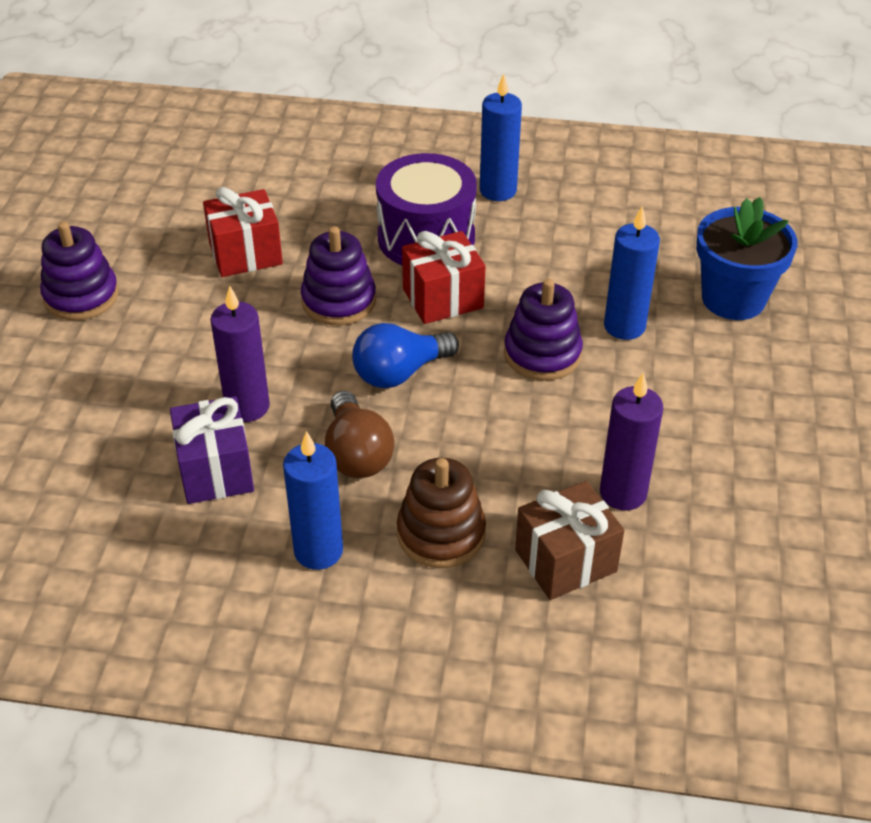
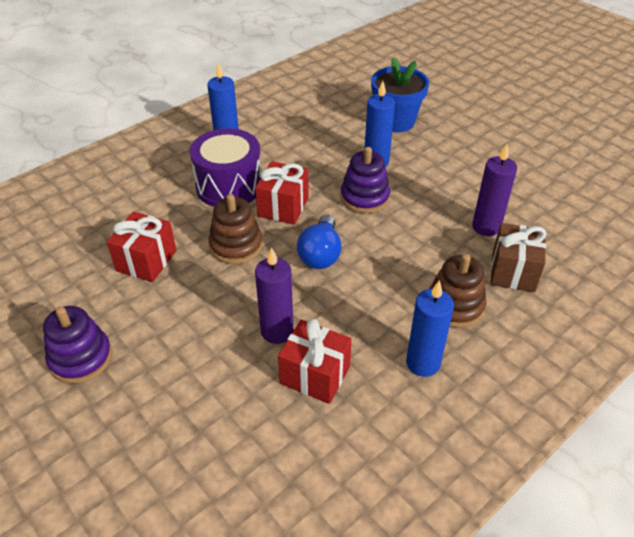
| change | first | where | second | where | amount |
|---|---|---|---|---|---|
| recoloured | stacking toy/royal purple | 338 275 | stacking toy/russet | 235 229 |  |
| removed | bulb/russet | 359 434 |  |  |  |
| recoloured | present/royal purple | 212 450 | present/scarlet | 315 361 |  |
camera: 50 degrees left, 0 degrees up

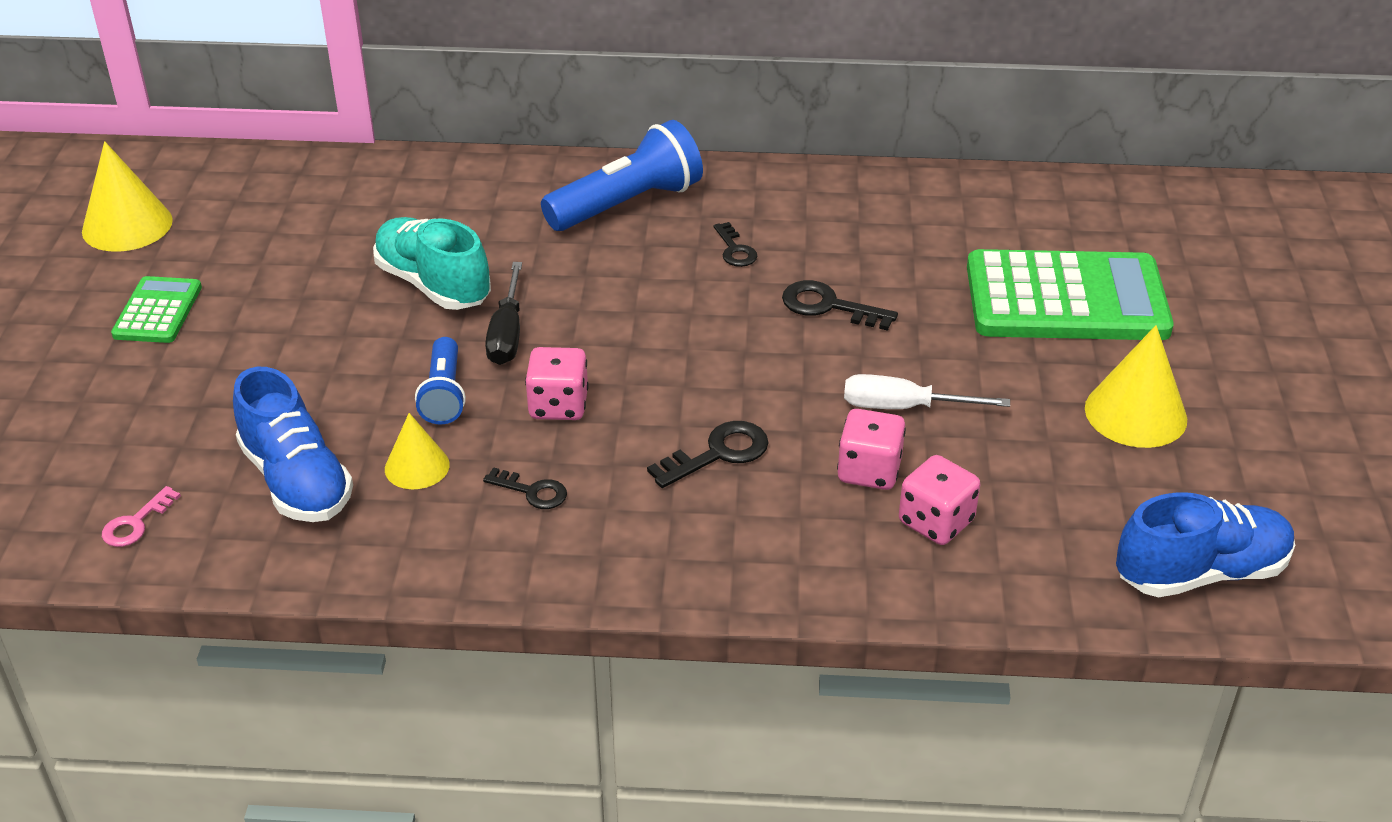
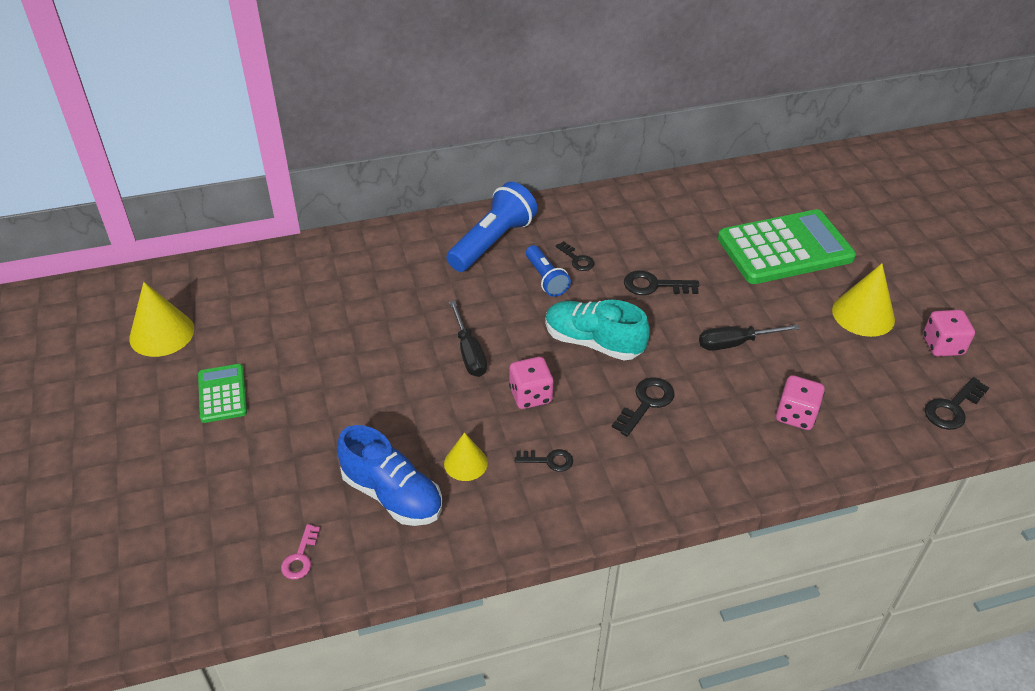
| change | first | where | second | where | amount |
|---|---|---|---|---|---|
| moved | lace-up shoe/aqua | 432 263 |  | 597 330 |  |
| moved | flashlight/cobalt | 440 381 |  | 548 271 |  |
| recoloured | screwdriver/pure white | 927 391 | screwdriver/ebony | 749 337 |  |
| moved | dice/rose-pink | 871 449 |  | 949 333 |  |
| replaced | lace-up shoe/cobalt | 1205 544 | latchkey/ebony | 957 403 |  |
camera: 20 degrees left, 5 degrees up

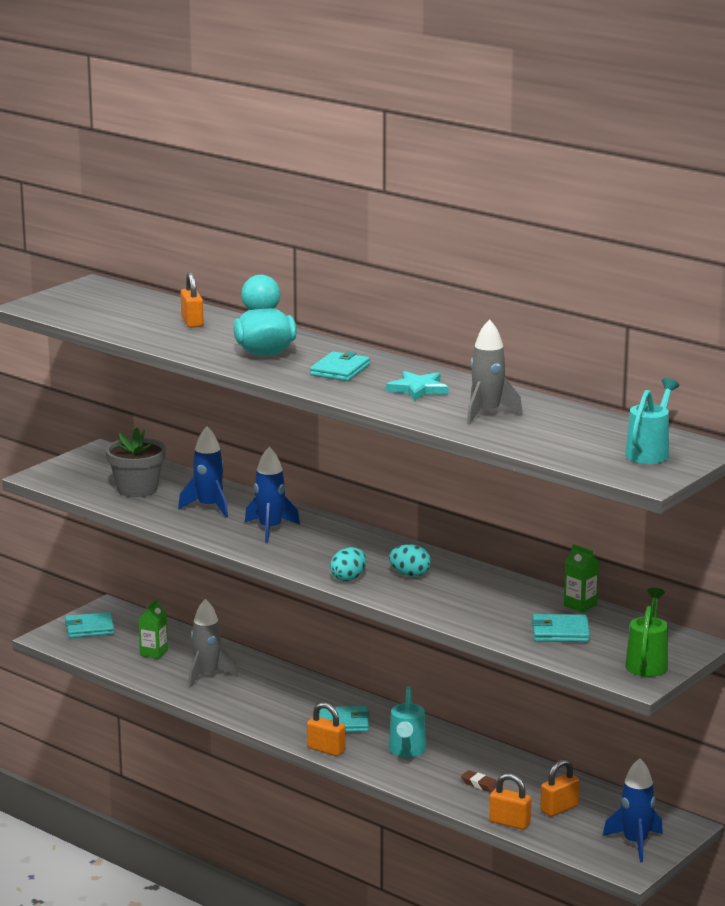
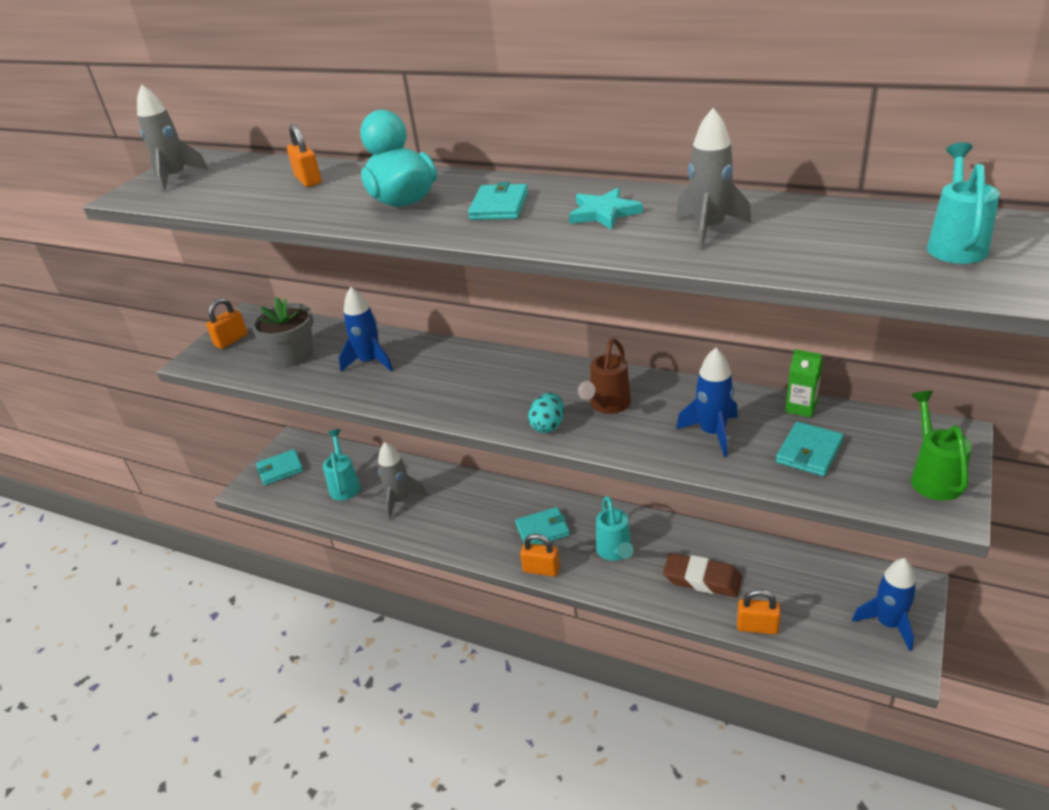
| change | first | where | second | where | amount |
|---|---|---|---|---|---|
| moved | rocket/cobalt | 272 495 |  | 707 402 |  |
| replaced | egg/aqua | 410 560 | sprinkling can/russet | 604 376 |  |
| replaced | carton/leaf-green | 153 629 | sprinkling can/aqua | 342 464 |  |
| turned | wallet/aqua | 561 628 |  | 810 448 | 45 degrees counterclockwise |
| moved | lock/orange-coloured | 560 788 |  | 226 323 |  |
| resized | eraser/russet | 479 781 |  | 702 575 | x2.05 |
| added |  |  | rocket/grey | 173 138 |  |
camera: 10 degrees left, 15 degrees up

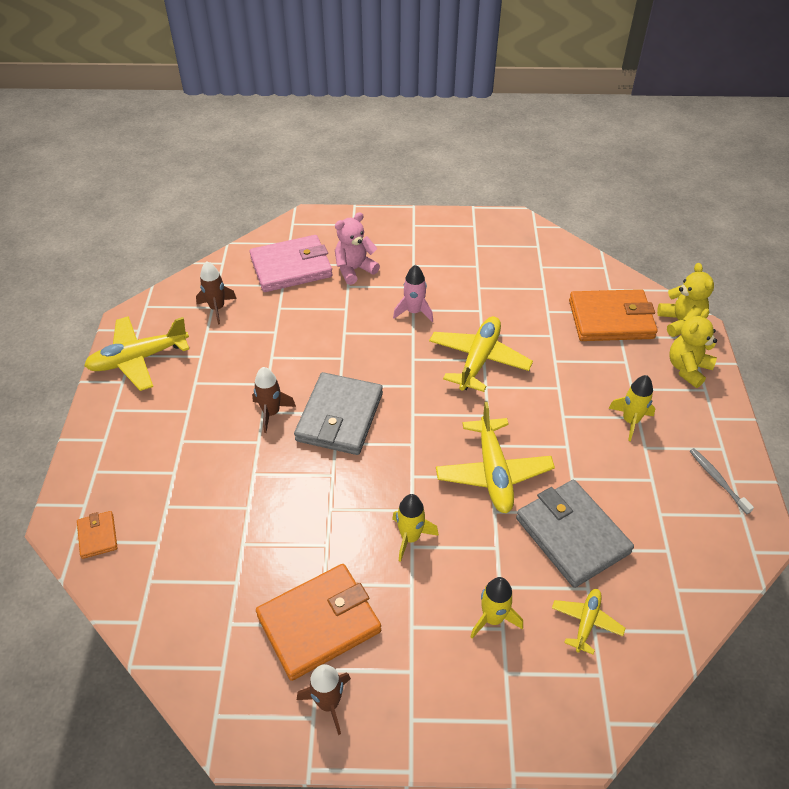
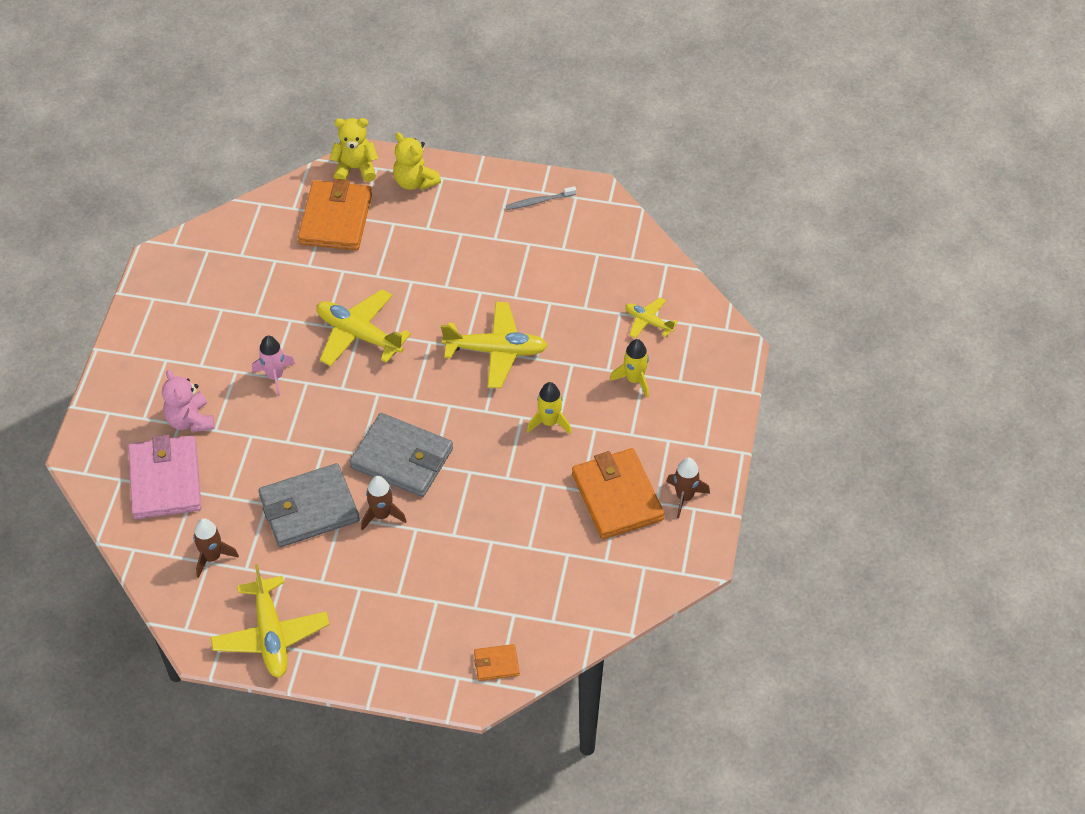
| change | first | where | second | where | amount |
|---|---|---|---|---|---|
| removed | rocket/yellow | 632 408 |  |  |  |
| moved | wallet/grey | 575 534 |  | 309 505 |  |
camera: 80 degrees left, 5 degrees up

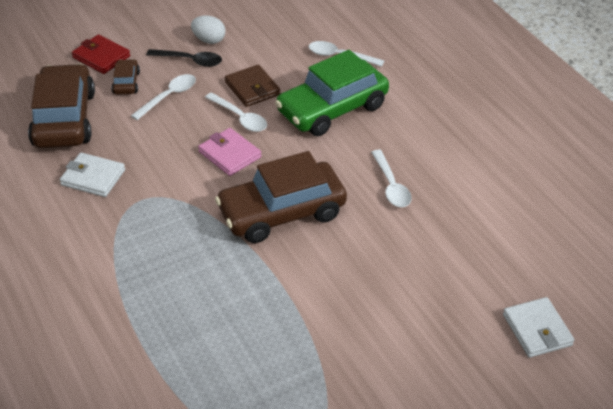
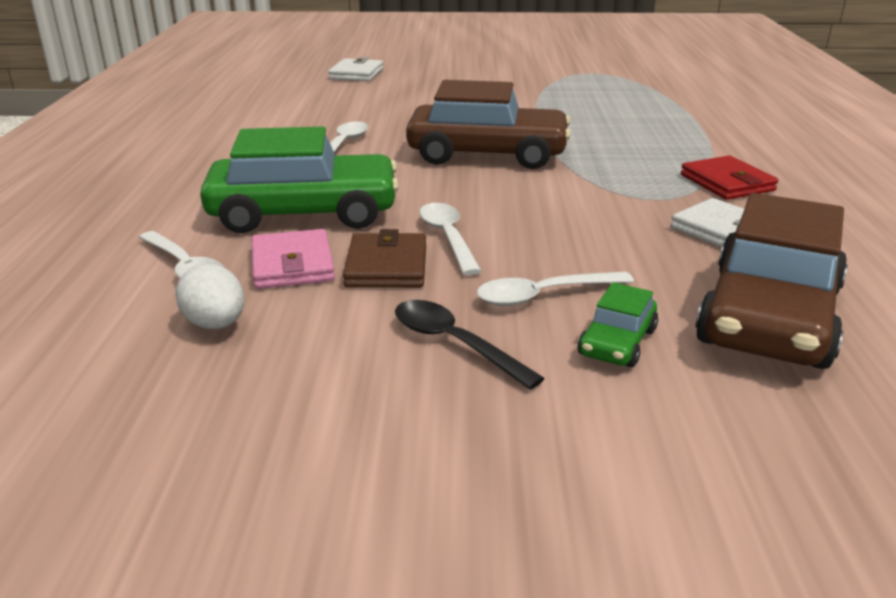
| change | first | where | second | where | amount |
|---|---|---|---|---|---|
| moved | egg/pure white | 208 29 |  | 209 296 |  |
| moved | wallet/scarlet | 101 54 |  | 729 178 |  |
| recoloured | automobile/russet | 125 77 | automobile/leaf-green | 618 325 |  |
| moved | wallet/rose-pink | 230 152 |  | 293 259 |  |
camera: 150 degrees left, 15 degrees down

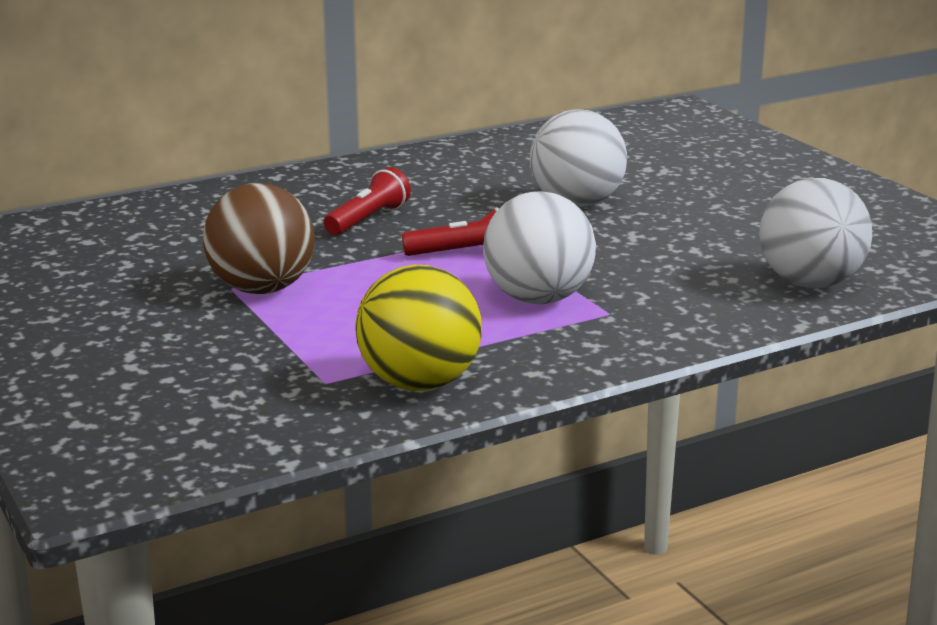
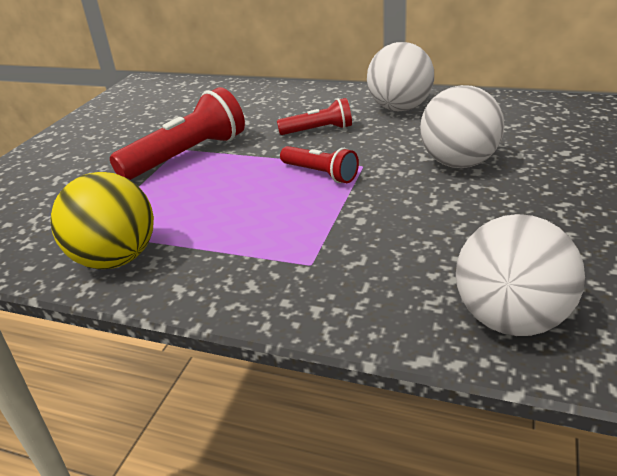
| change | first | where | second | where | amount |
|---|---|---|---|---|---|
| replaced | sphere/russet | 259 238 | flashlight/scarlet | 177 133 |  |
| moved | sphere/pure white | 539 247 |  | 400 76 |  |
camera: 50 degrees right, 10 degrees up

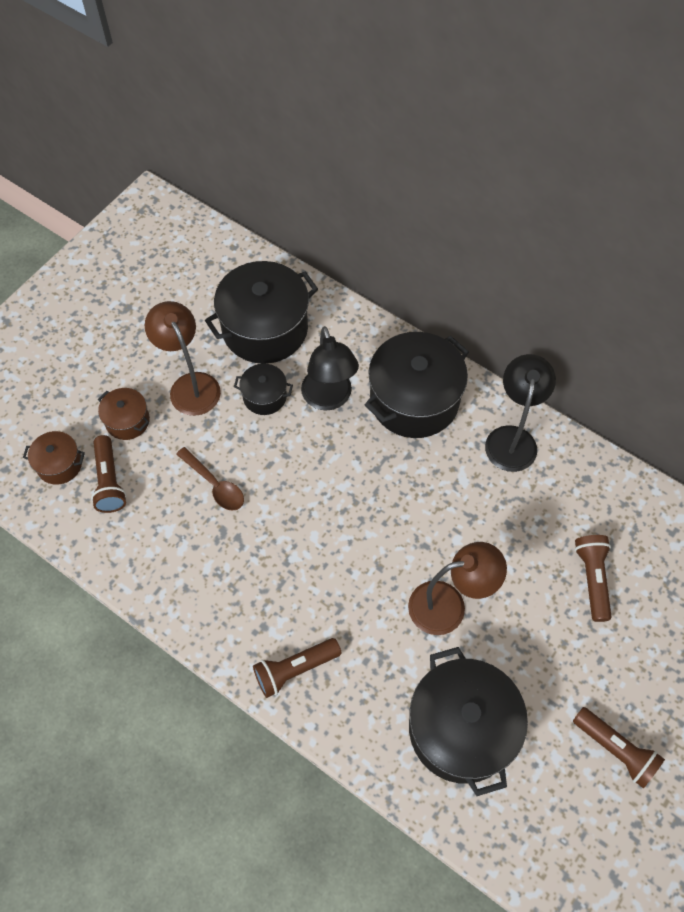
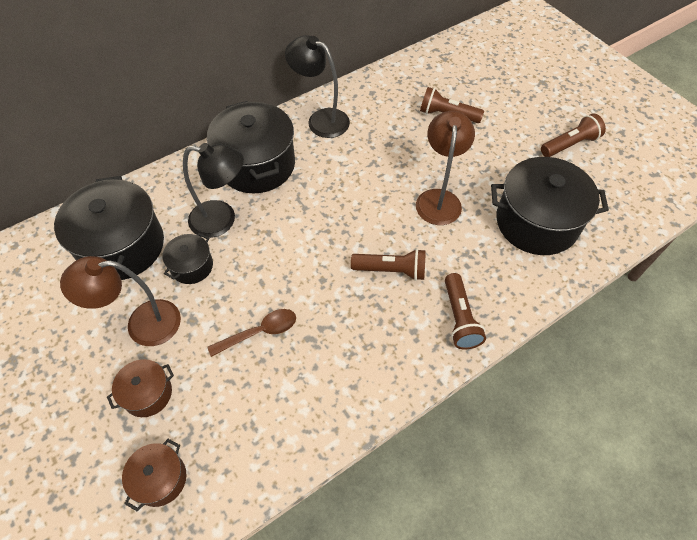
| change | first | where | second | where | amount |
|---|---|---|---|---|---|
| moved | flashlight/russet | 109 474 |  | 388 265 |  |
camera: 70 degrees left, 5 degrees down

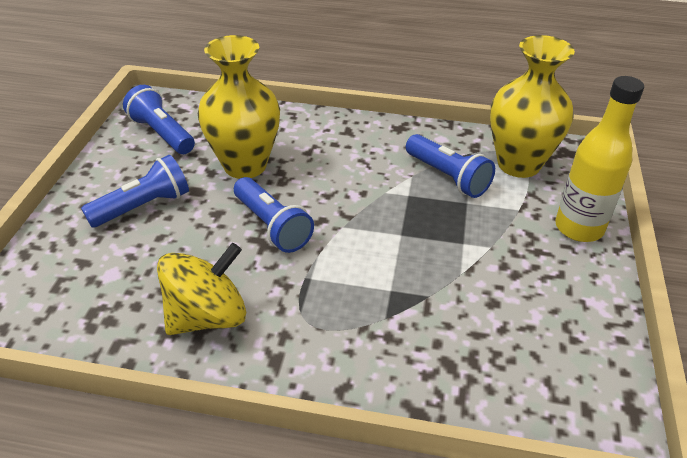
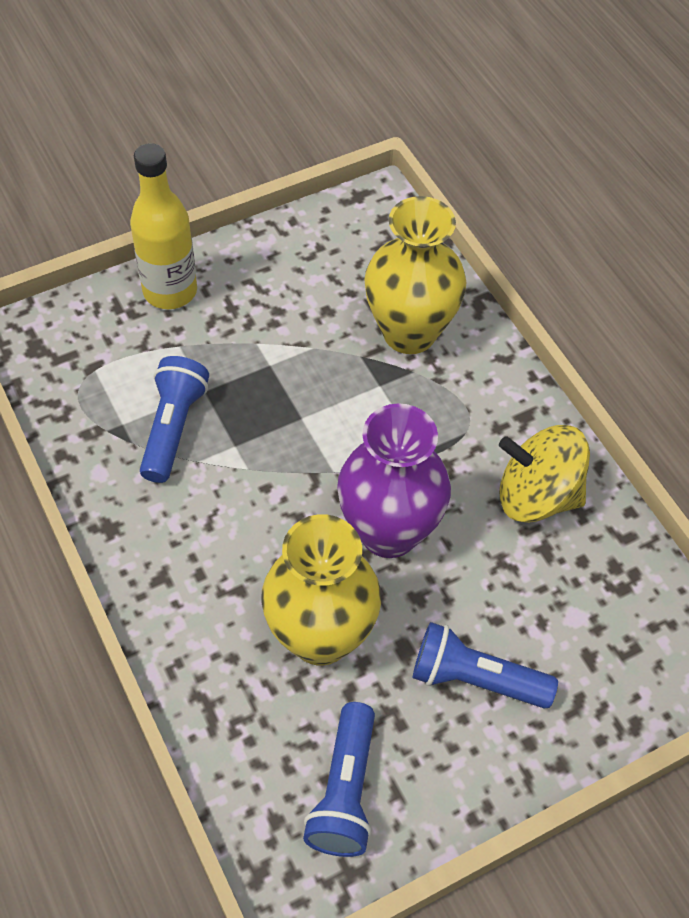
| change | first | where | second | where | amount |
|---|---|---|---|---|---|
| moved | tall vase/yellow | 532 106 |  | 415 275 |  |
| replaced | flashlight/cobalt | 274 215 | tall vase/royal purple | 394 480 |  |
camera: 130 degrees left, 15 degrees up

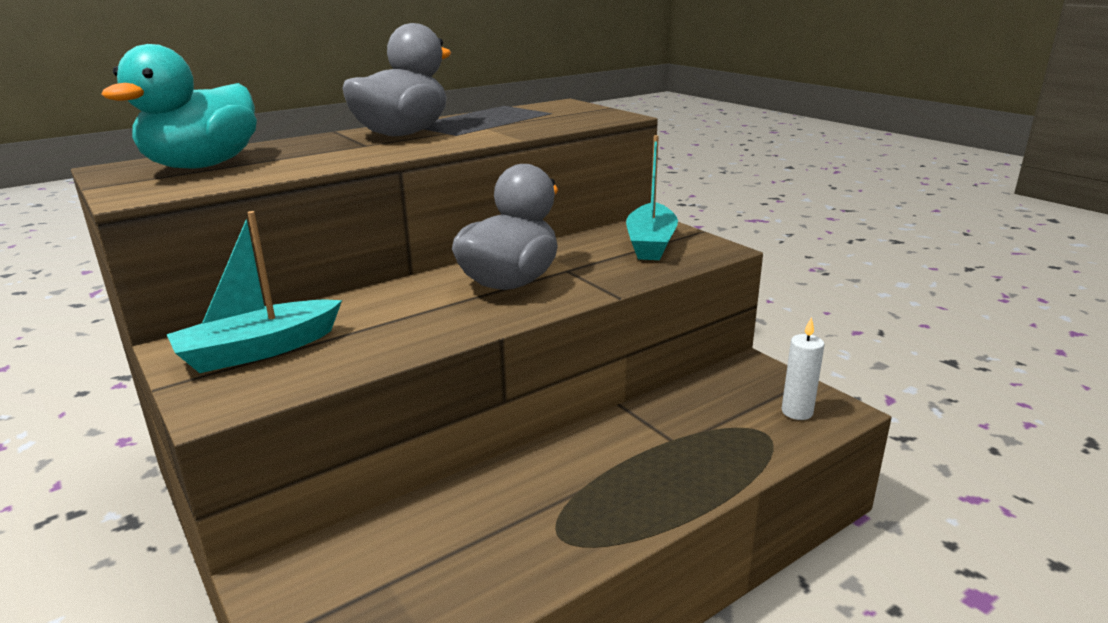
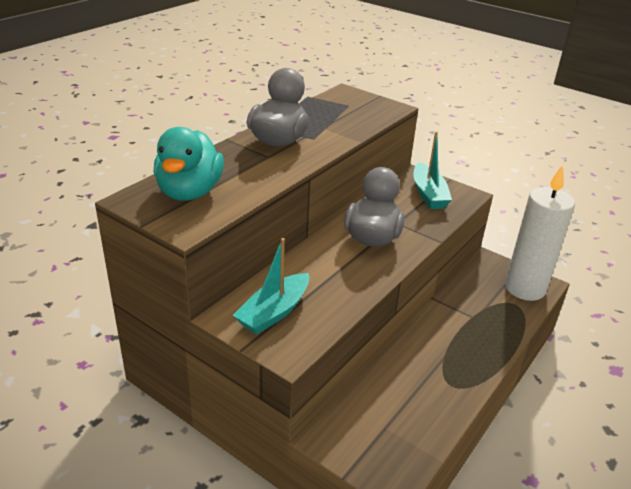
| change | first | where | second | where | amount |
|---|---|---|---|---|---|
| resized | pillar candle/pure white | 803 368 |  | 540 233 | x2.39 |
camera: 20 degrees left, 10 degrees up

